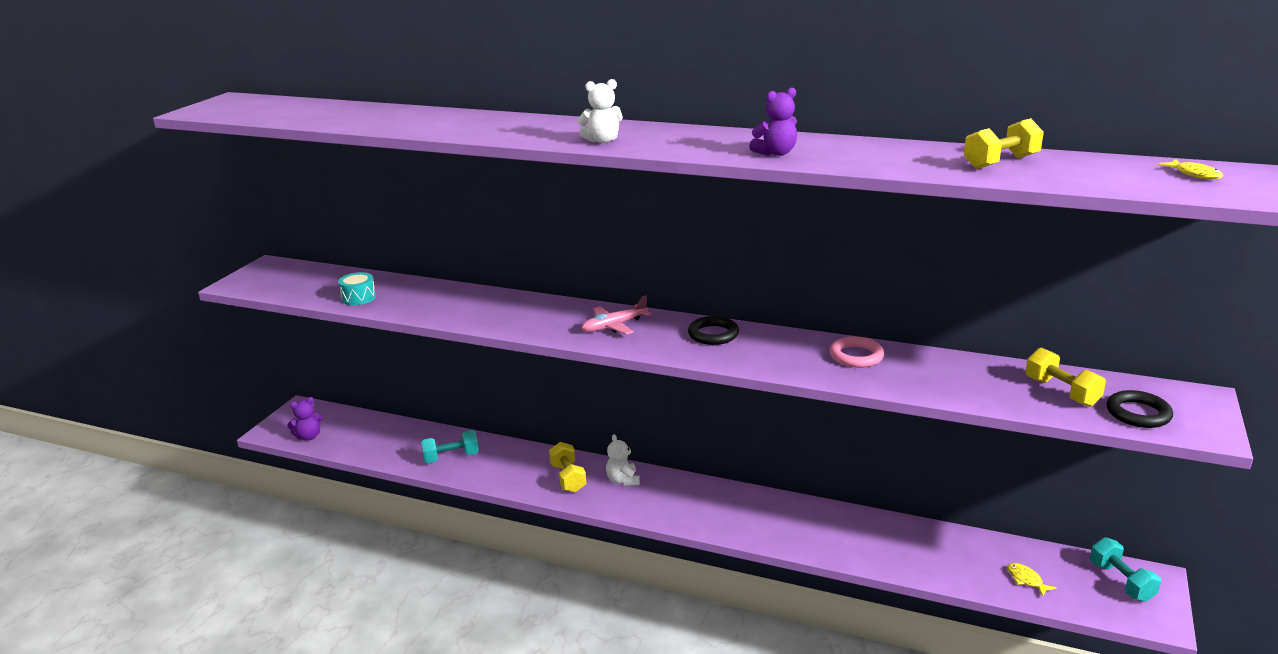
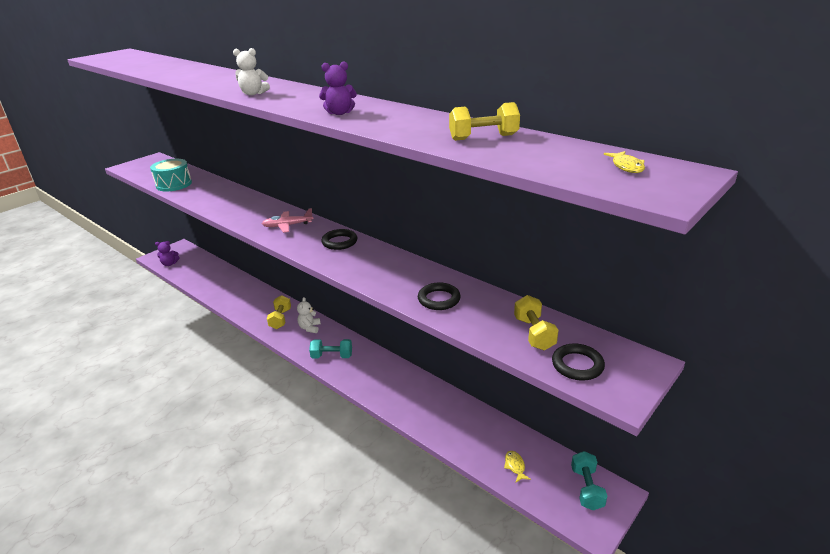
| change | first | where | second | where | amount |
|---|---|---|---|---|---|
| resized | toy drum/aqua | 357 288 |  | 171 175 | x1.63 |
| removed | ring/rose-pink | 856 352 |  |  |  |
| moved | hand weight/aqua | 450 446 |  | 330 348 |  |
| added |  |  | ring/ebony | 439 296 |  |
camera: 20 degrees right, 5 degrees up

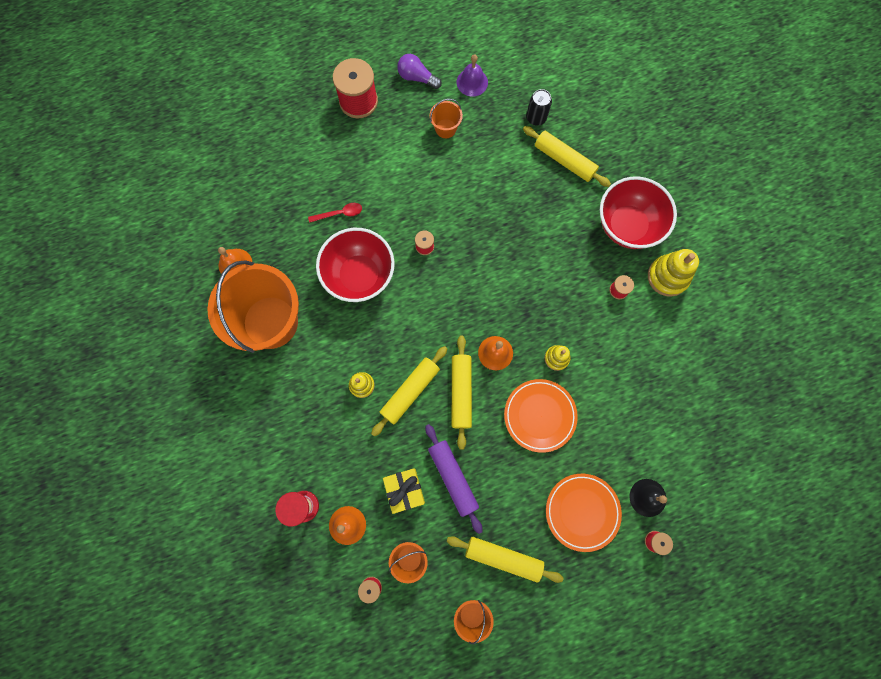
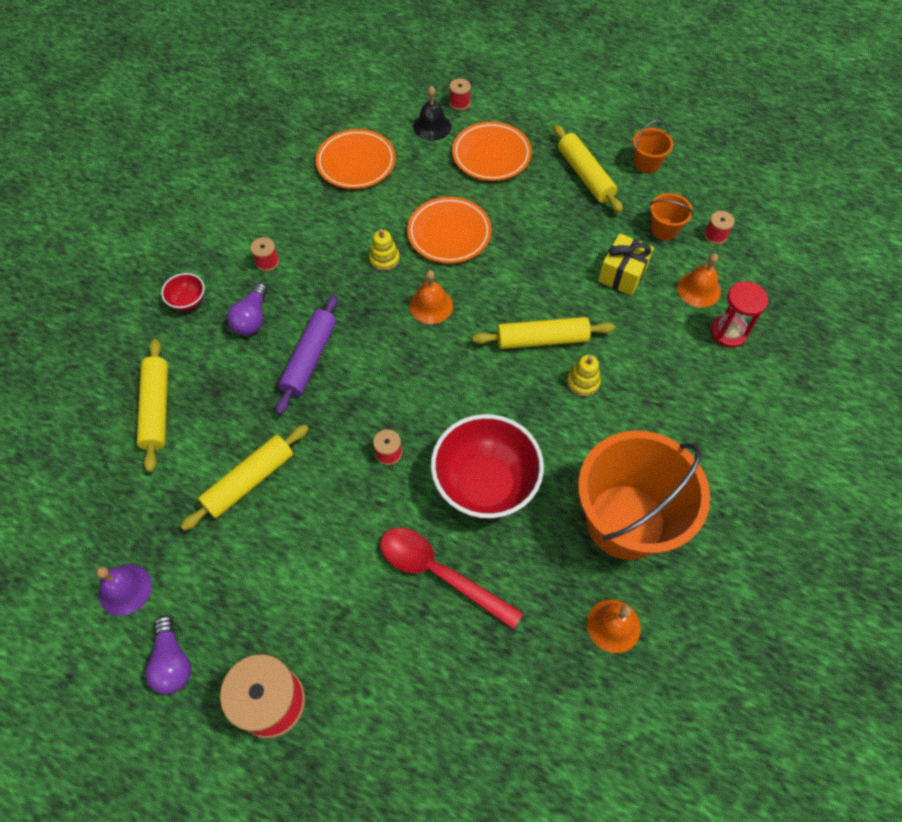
| change | first | where | second | where | amount |
|---|---|---|---|---|---|
| removed | can/ebony | 539 107 |  |  |  |
| removed | bucket/orange-coloured | 446 118 |  |  |  |
| resized | bowl/scarlet | 638 212 |  | 183 292 | x0.44 |
| resized | tablespoon/scarlet | 335 213 |  | 452 579 | x1.87 |
| removed | stacking toy/yellow | 673 273 |  |  |  |
| moved | dough roller/yellow | 462 392 |  | 244 478 |  |
| moved | dough roller/royal purple | 453 479 |  | 307 355 |  |
| added |  |  | plate/orange-coloured | 356 159 |  |
| added |  |  | bulb/royal purple | 247 309 |  |
camera: 135 degrees left, 15 degrees down

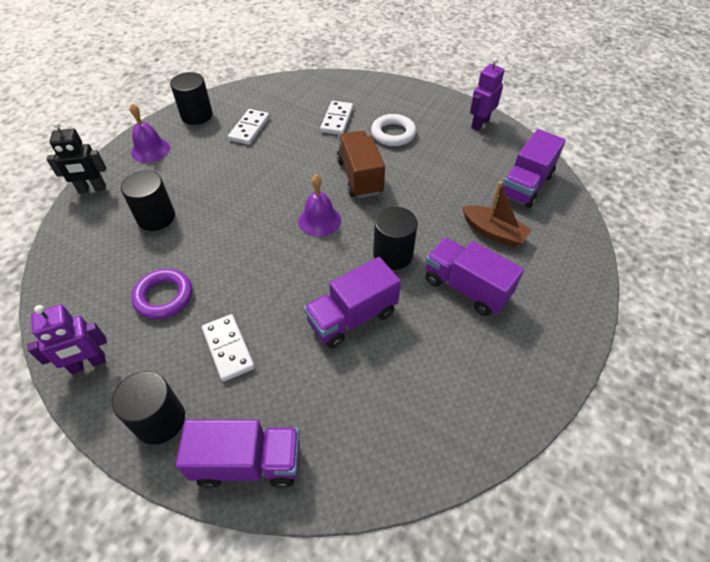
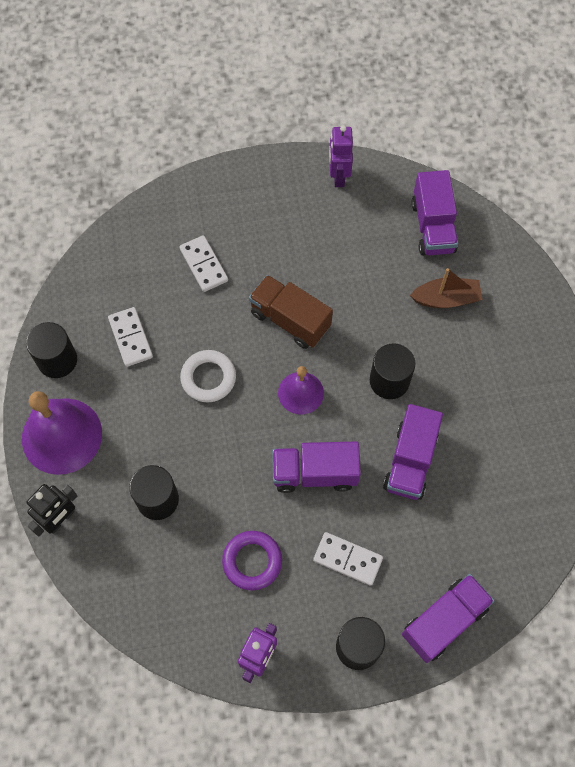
| change | first | where | second | where | amount |
|---|---|---|---|---|---|
| resized | school bell/royal purple | 149 133 |  | 62 433 | x1.72 |
| moved | ring/pure white | 393 130 |  | 208 376 |  |
| moved | lorry/royal purple | 474 277 |  | 316 467 |  |
camera: 40 degrees left, 15 degrees up

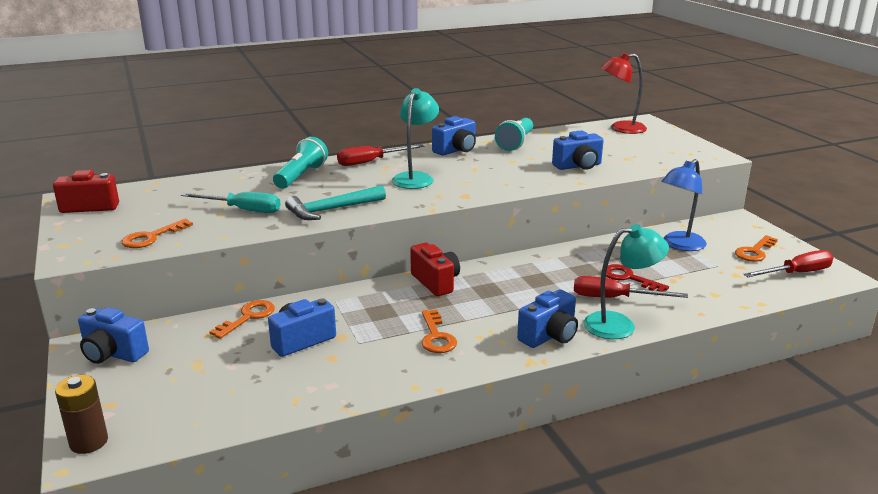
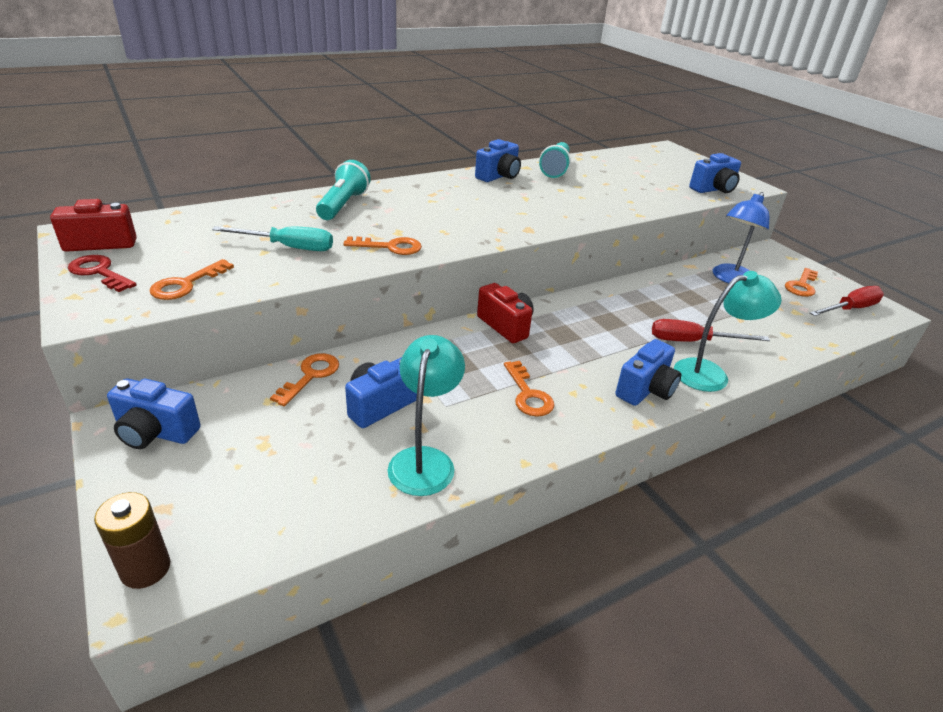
| change | first | where | second | where | amount |
|---|---|---|---|---|---|
| removed | lamp/scarlet | 623 93 |  |  |  |
| moved | lamp/aqua | 415 138 |  | 426 415 |  |
| moved | camera/cobalt | 578 150 |  | 715 173 |  |
| removed | screwdriver/scarlet | 380 155 |  |  |  |
| replaced | carpenter's hammer/aqua | 335 202 | latchkey/orange-coloured | 382 245 |  |
| moved | latchkey/scarlet | 637 277 |  | 102 273 |  |
camera: 10 degrees left, 10 degrees up

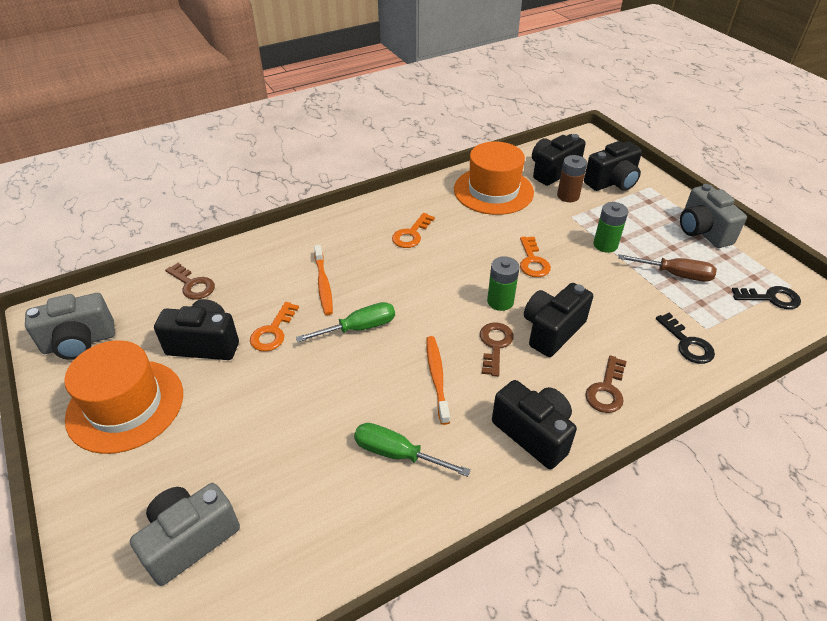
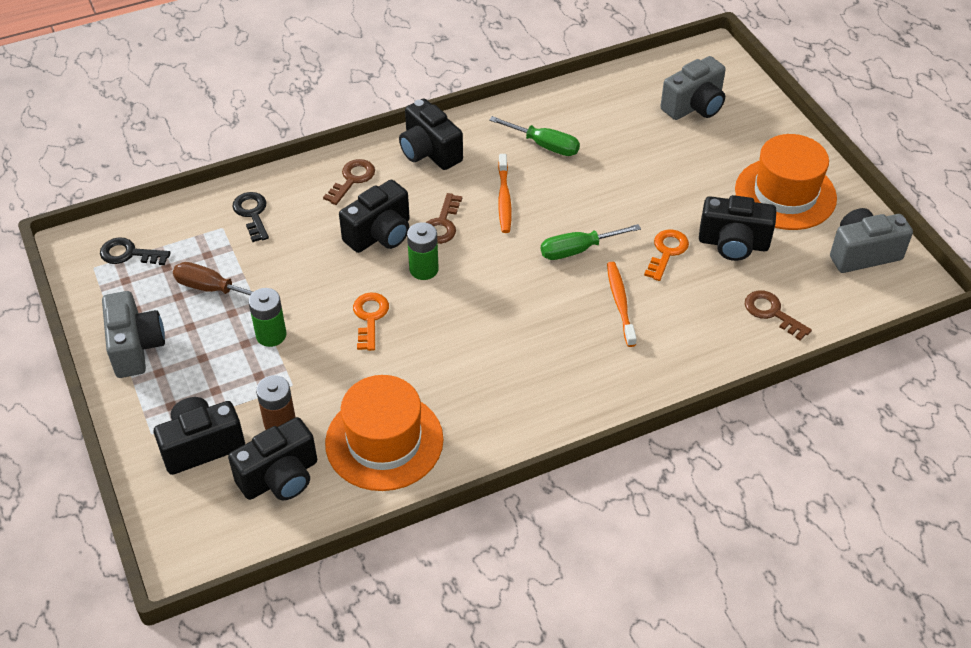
| change | first | where | second | where | amount |
|---|---|---|---|---|---|
| removed | latchkey/orange-coloured | 413 230 |  |  |  |
camera: 175 degrees left, 5 degrees up

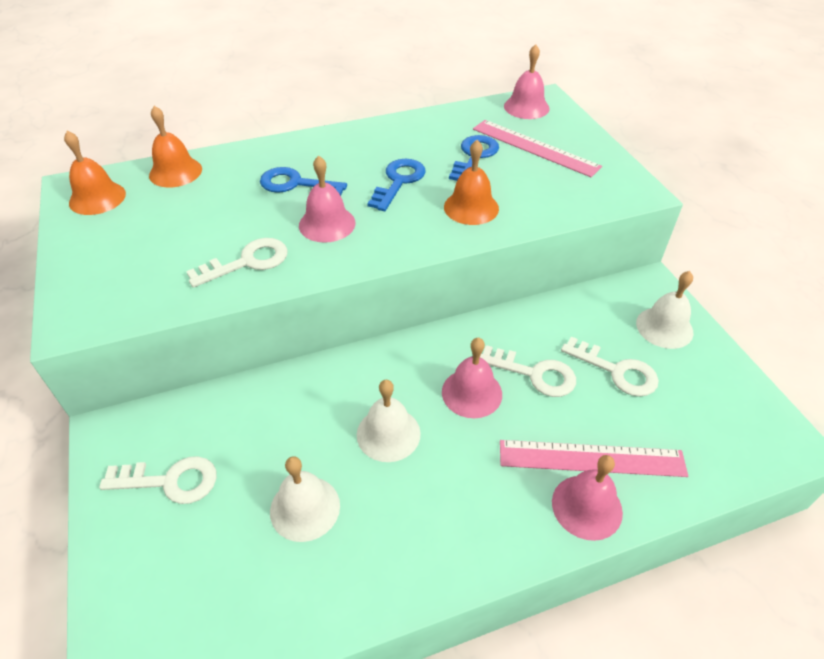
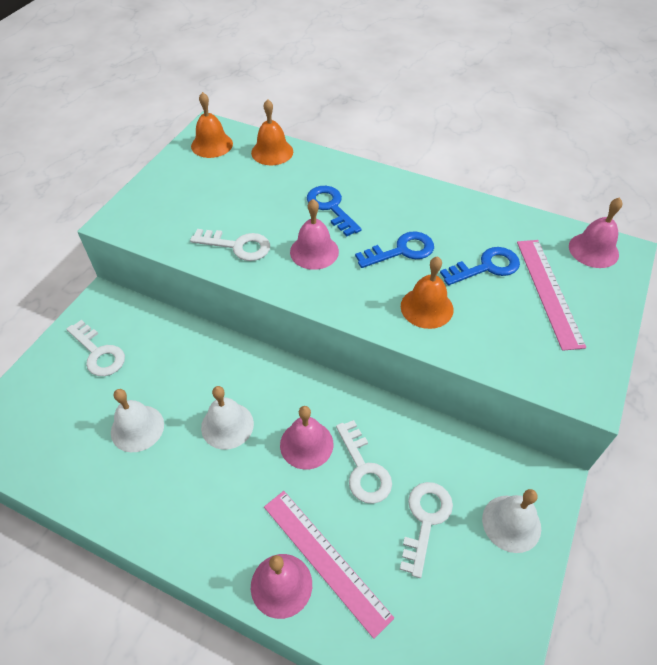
| change | first | where | second | where | amount |
|---|---|---|---|---|---|
| turned | latchkey/pure white | 610 366 |  | 426 530 | 150 degrees counterclockwise |
camera: 45 degrees right, 5 degrees up

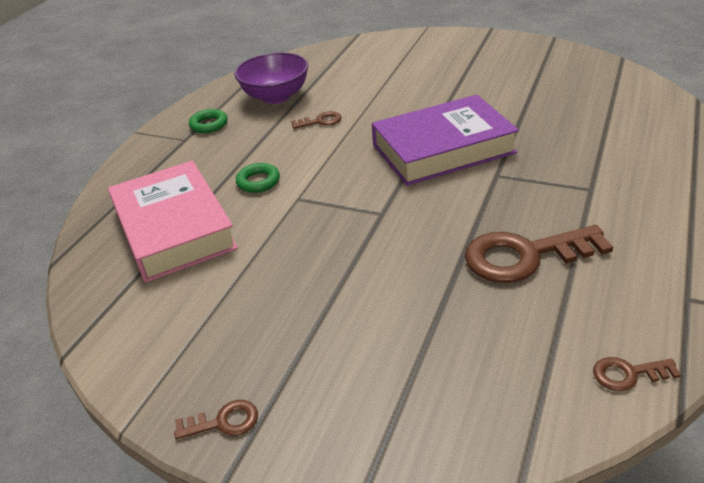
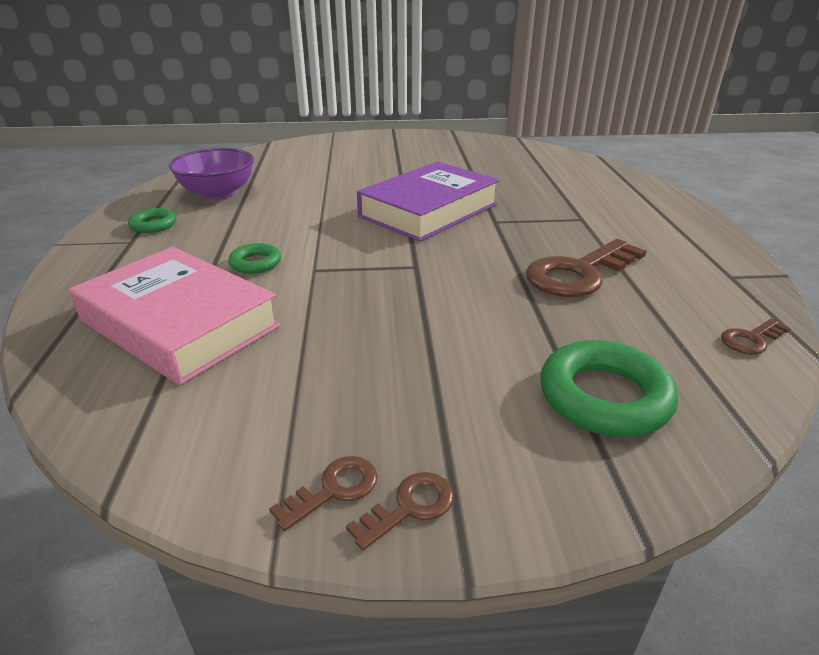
| change | first | where | second | where | amount |
|---|---|---|---|---|---|
| moved | latchkey/russet | 316 120 |  | 323 493 |  |
| added |  |  | ring/leaf-green | 609 388 |  |
camera: 30 degrees left, 5 degrees down

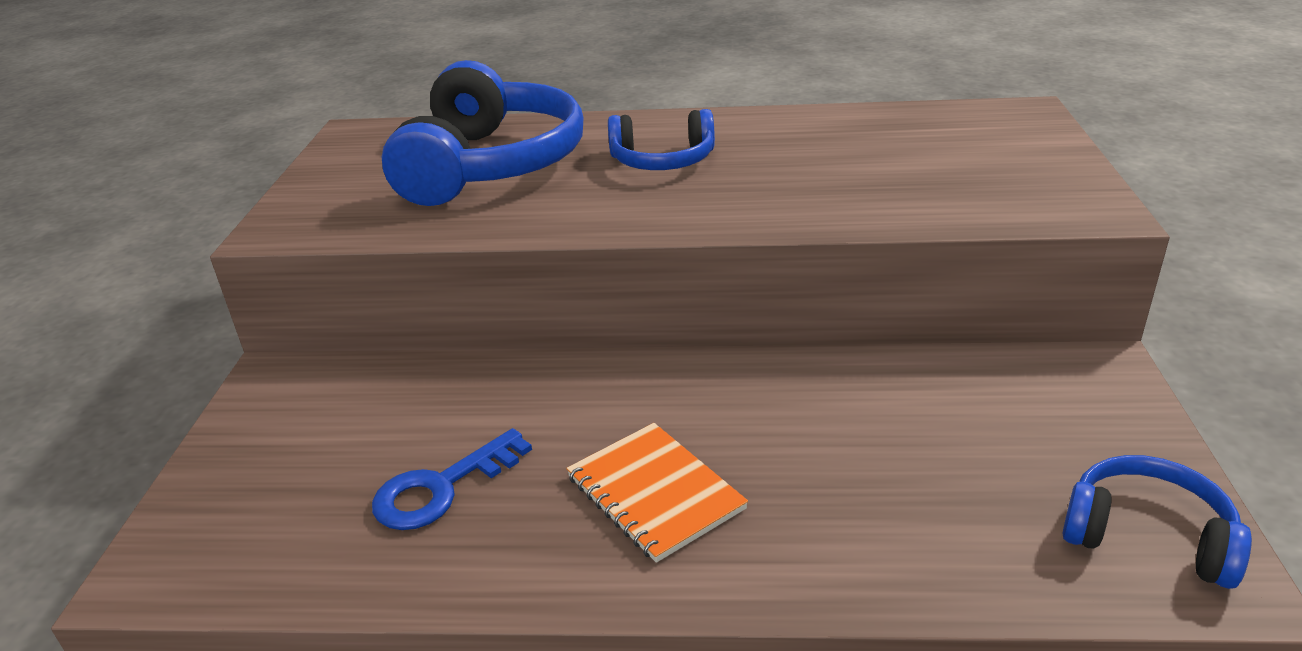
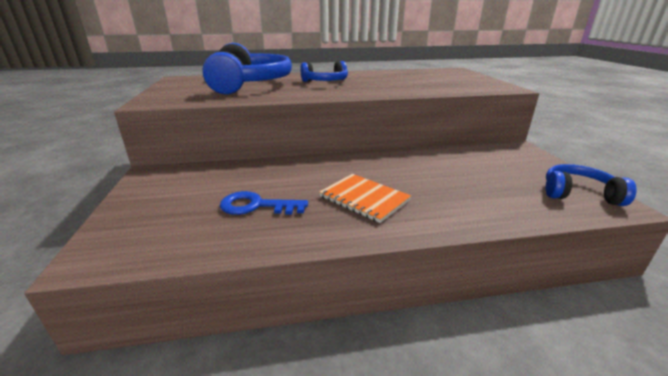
| change | first | where | second | where | amount |
|---|---|---|---|---|---|
| turned | latchkey/cobalt | 452 479 |  | 264 203 | 60 degrees clockwise |
camera: 15 degrees left, 5 degrees down

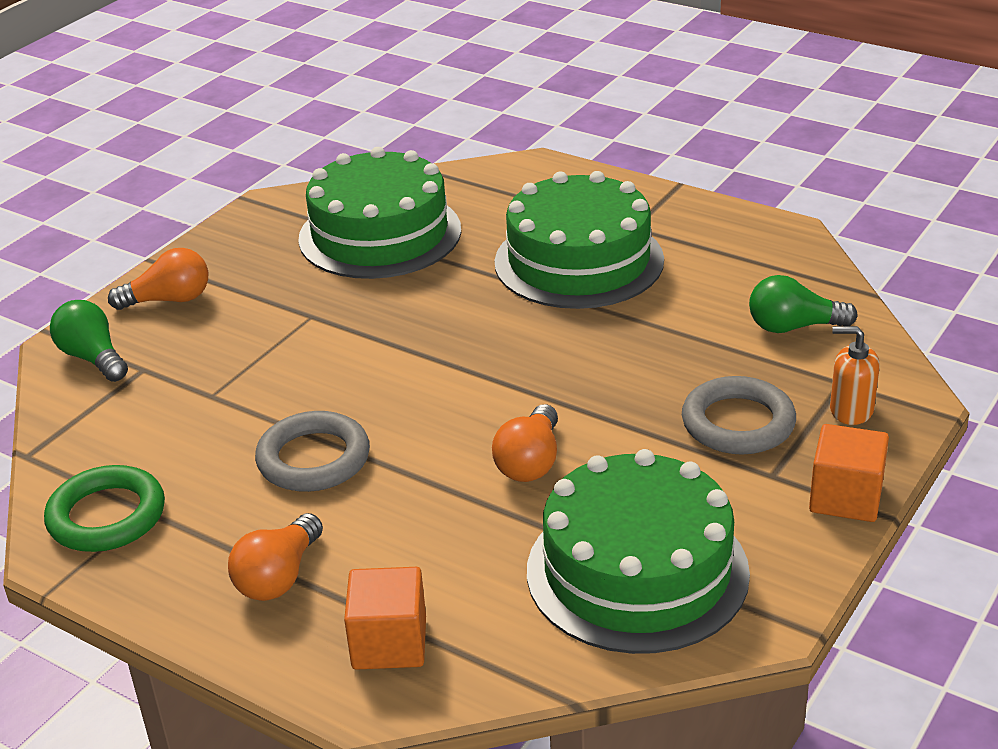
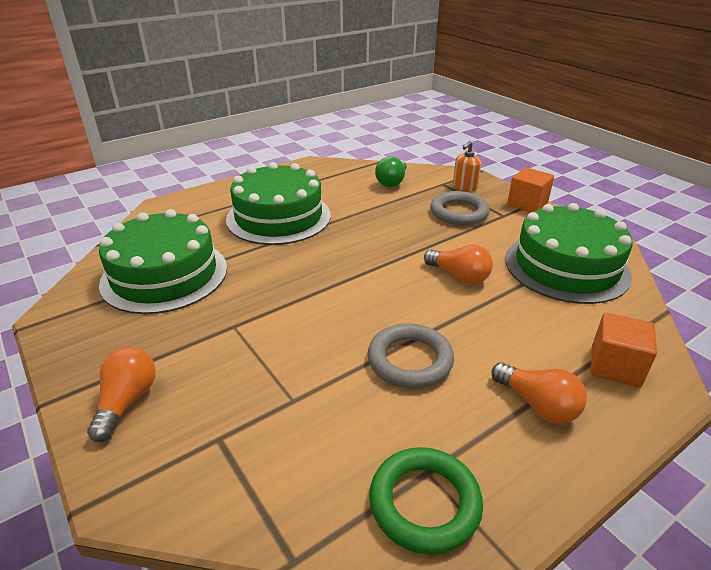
| change | first | where | second | where | amount |
|---|---|---|---|---|---|
| removed | bulb/leaf-green | 89 341 |  |  |  |
camera: 70 degrees left, 0 degrees up

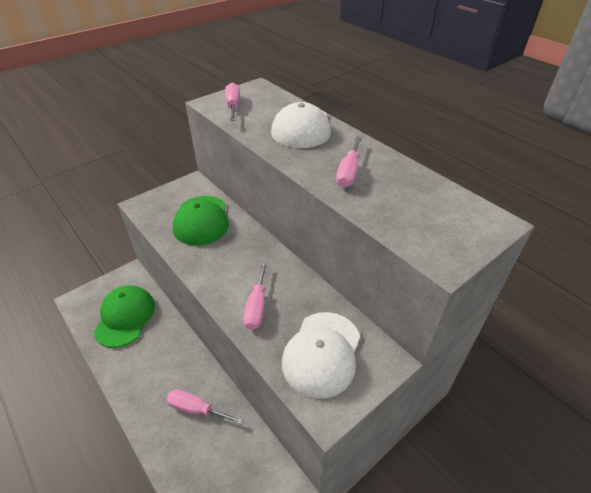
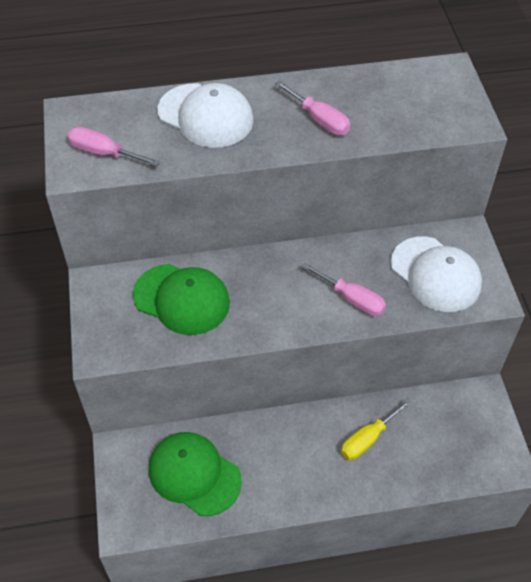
| change | first | where | second | where | amount |
|---|---|---|---|---|---|
| recoloured | screwdriver/rose-pink | 204 406 | screwdriver/yellow | 376 429 |  |
camera: 60 degrees left, 10 degrees up

